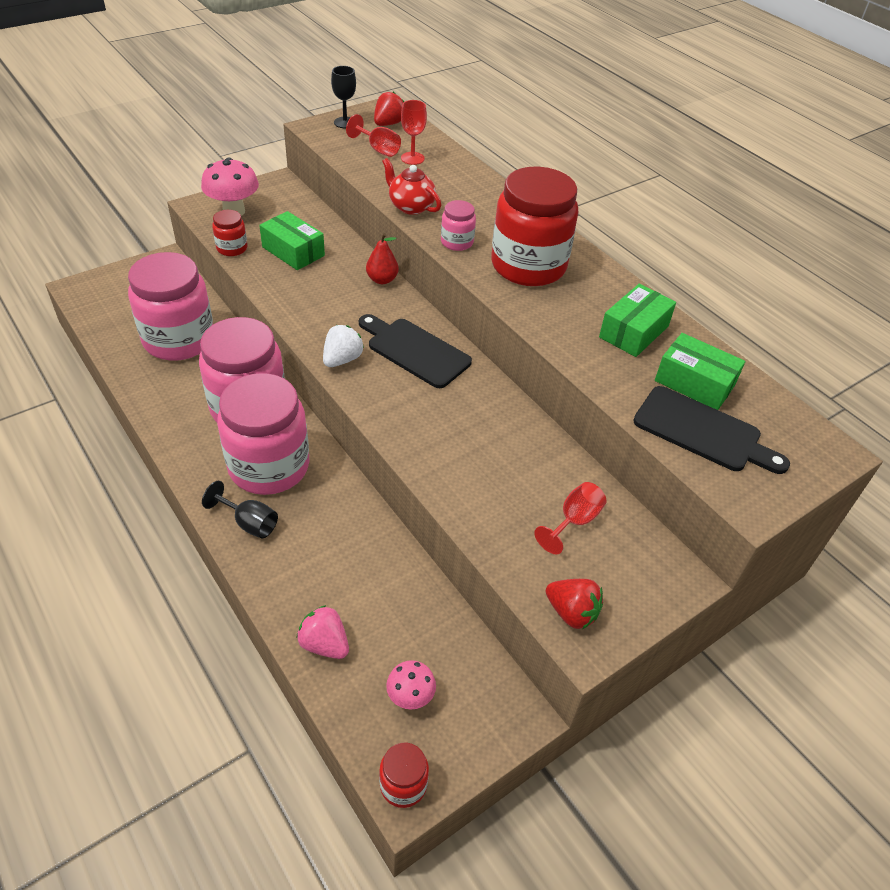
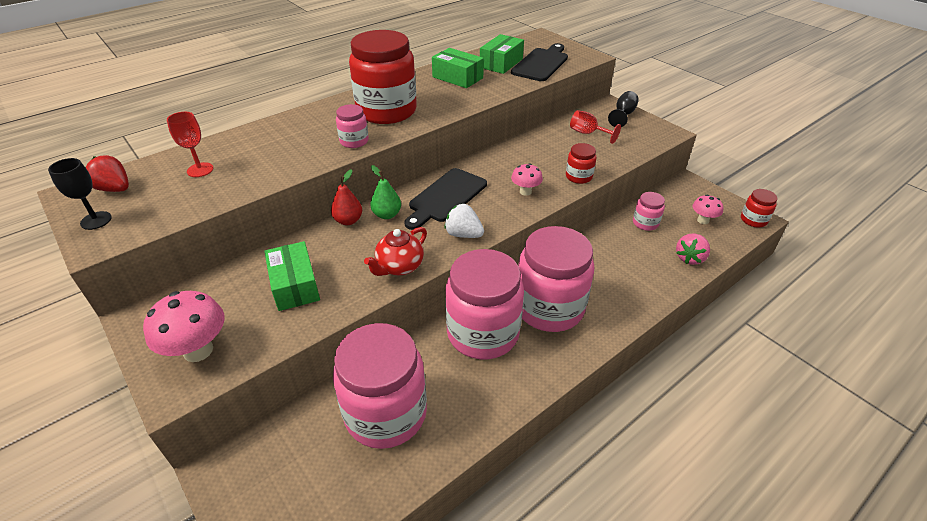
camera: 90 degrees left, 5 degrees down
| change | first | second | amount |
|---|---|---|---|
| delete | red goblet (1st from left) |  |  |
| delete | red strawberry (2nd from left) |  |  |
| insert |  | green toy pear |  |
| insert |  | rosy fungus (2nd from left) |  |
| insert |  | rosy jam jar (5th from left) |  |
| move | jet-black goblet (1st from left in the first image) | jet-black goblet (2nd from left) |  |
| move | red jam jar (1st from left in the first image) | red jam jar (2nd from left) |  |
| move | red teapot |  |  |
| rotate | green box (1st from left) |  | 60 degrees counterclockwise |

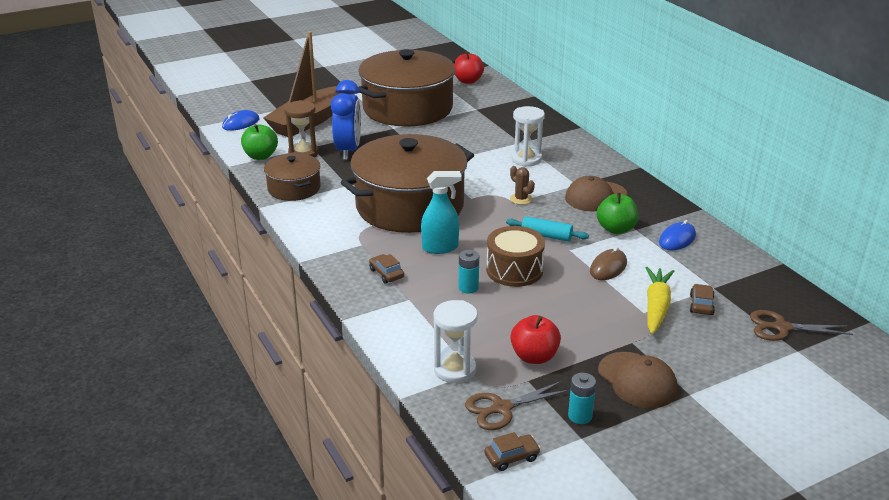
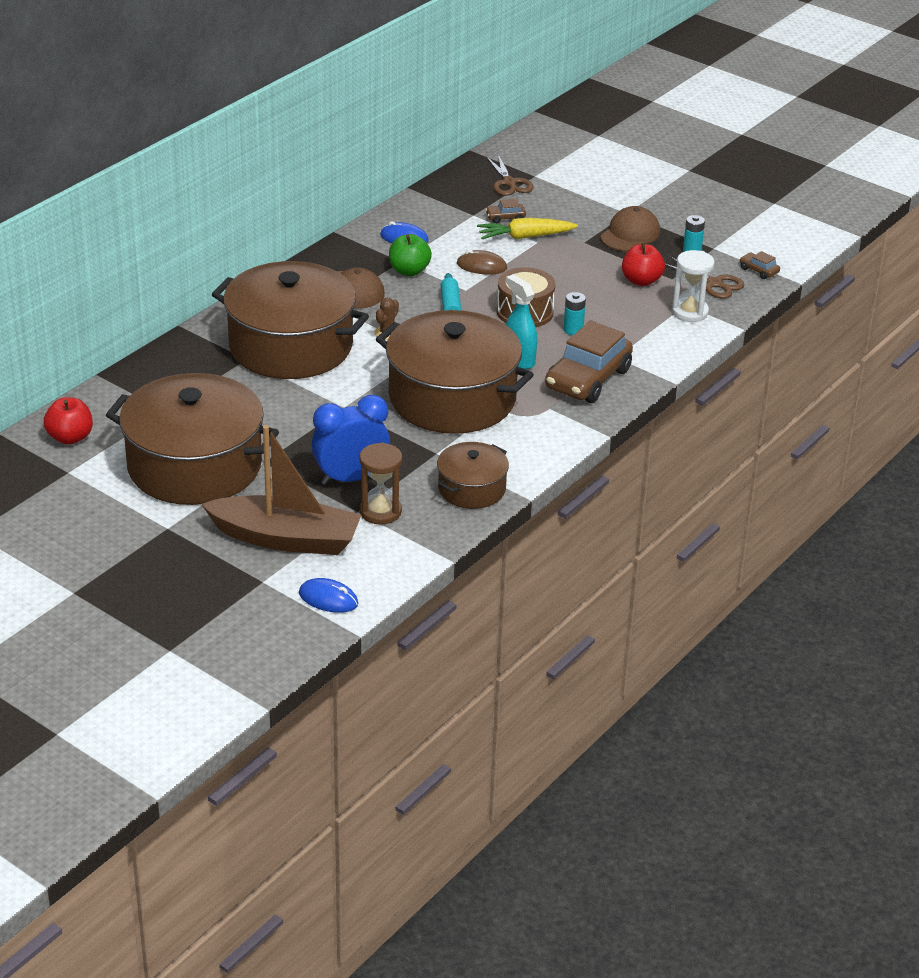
camera: 115 degrees left, 5 degrees up
| change | first | second | amount |
|---|---|---|---|
| delete | green toy apple (1st from left) |  |  |
| replace | snow-white sandglass (2nd from left) | brown cooking pot (2nd from left) |  |
| resize | brown car (1st from left in the first image) | brown car (2nd from left) | x2.40 |

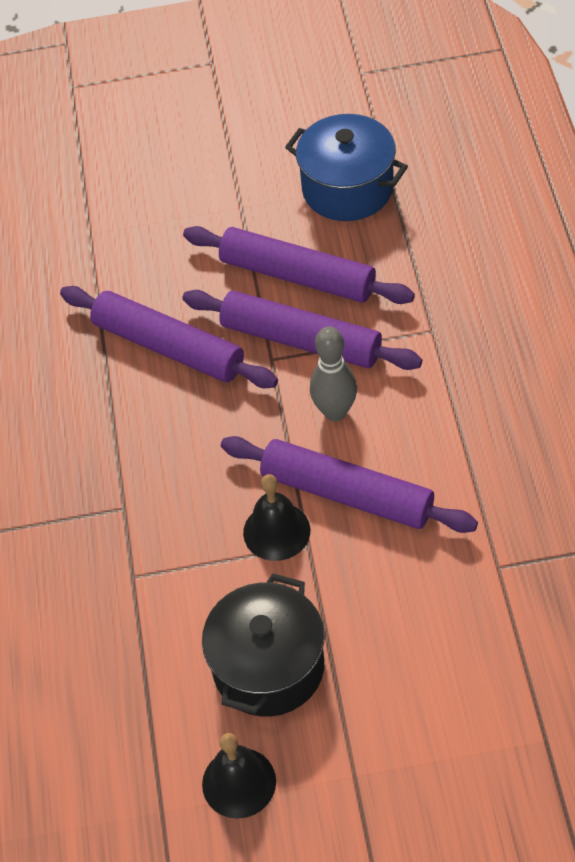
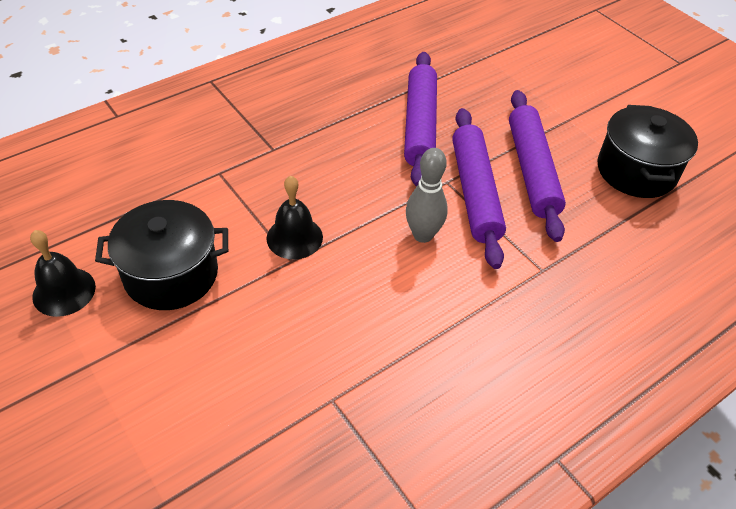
camera: 55 degrees right, 5 degrees down
| change | first | second | amount |
|---|---|---|---|
| delete | royal purple dough roller (4th from left) |  |  |
| recolor | royal blue cooking pot | jet-black cooking pot (2nd from left) |  |

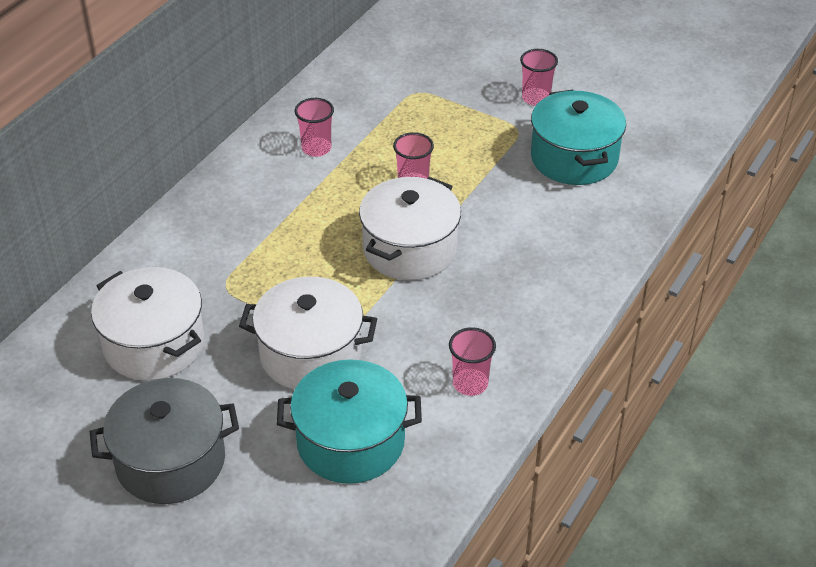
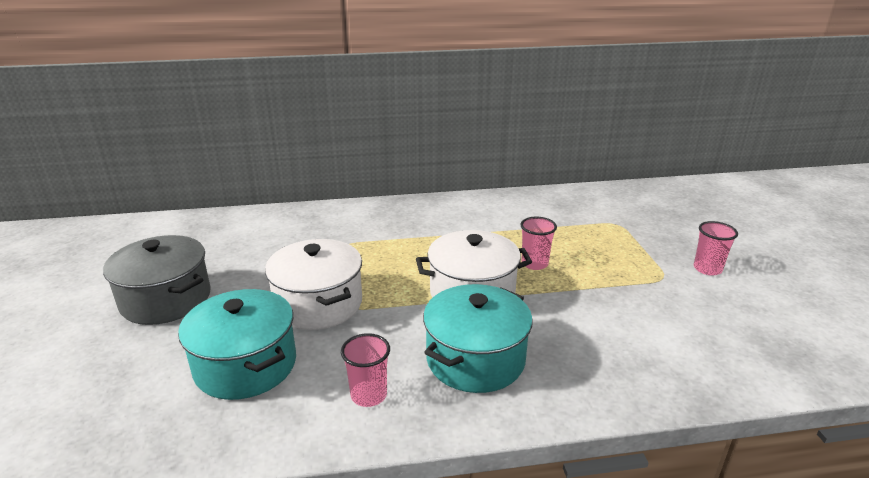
camera: 50 degrees right, 15 degrees down
| change | first | second | amount |
|---|---|---|---|
| delete | snow-white cooking pot (1st from left) |  |  |
| delete | rosy cup (1st from left) |  |  |
| move | aqua cooking pot (2nd from left) |  |  |

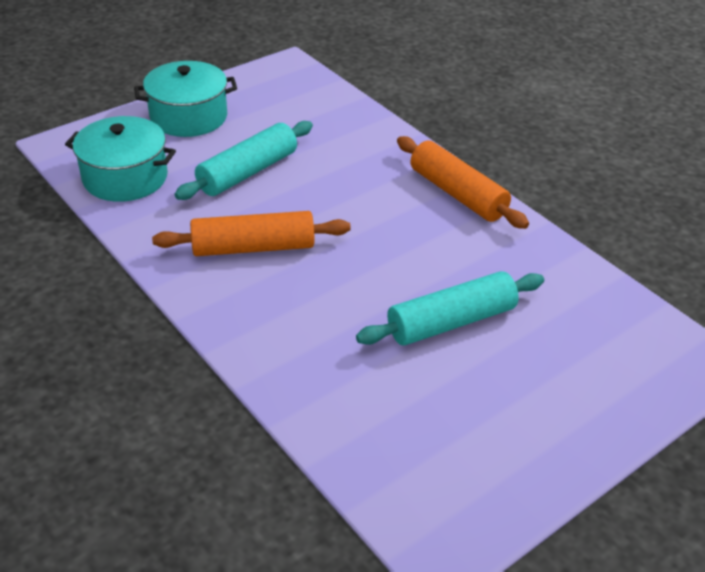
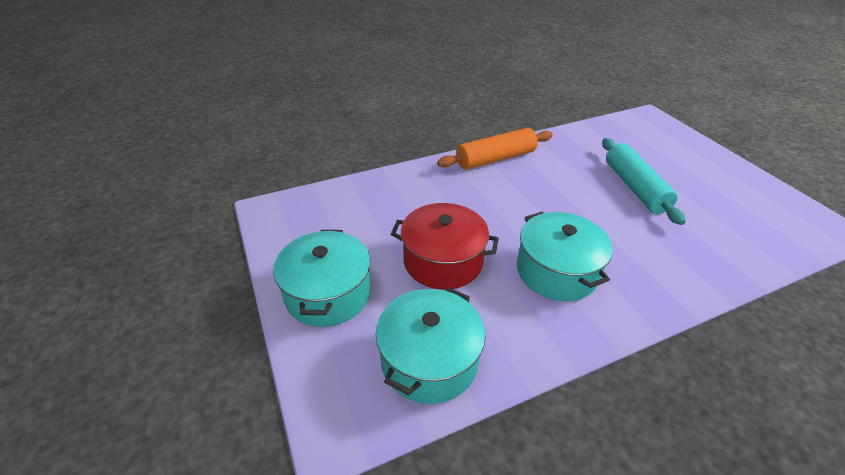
camera: 75 degrees left, 0 degrees up
| change | first | second | amount |
|---|---|---|---|
| replace | orange dough roller (1st from left) | aqua cooking pot (3rd from left) |  |
| replace | aqua dough roller (1st from left) | red cooking pot |  |

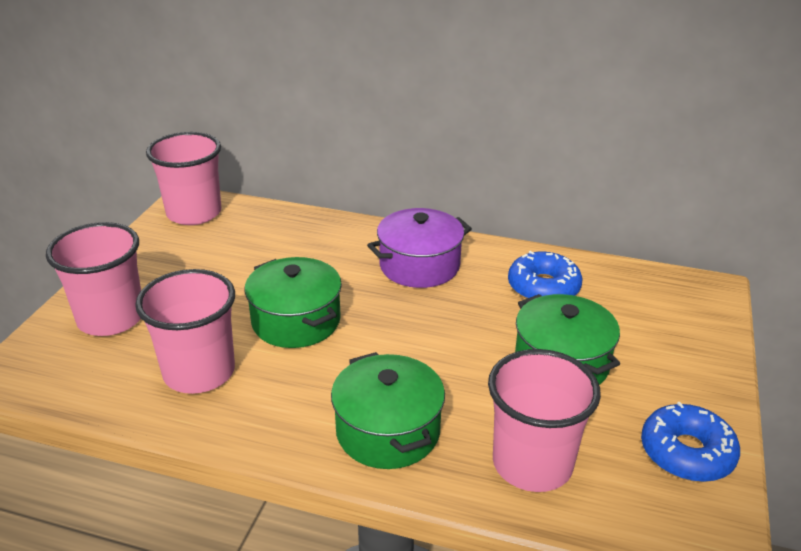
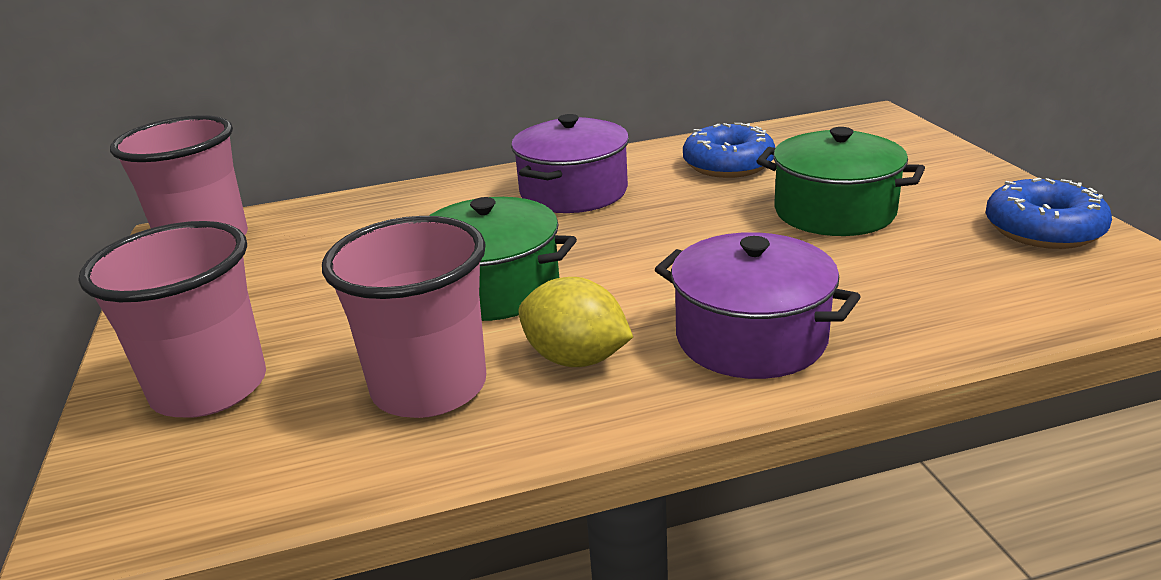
camera: 30 degrees left, 5 degrees down
| change | first | second | amount |
|---|---|---|---|
| delete | rosy cup (4th from left) |  |  |
| insert |  | yellow lemon |  |
| recolor | green cooking pot (2nd from left) | royal purple cooking pot (2nd from left) |  |

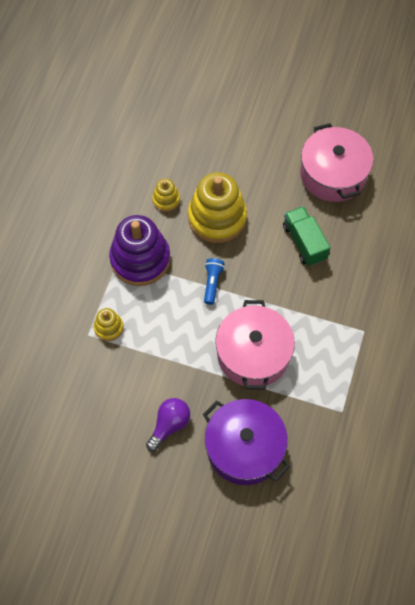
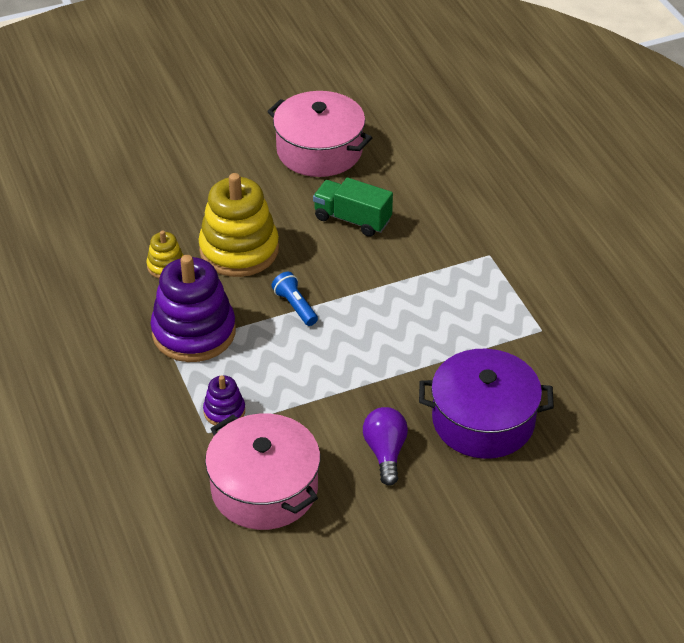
camera: 40 degrees left, 20 degrees down
| change | first | second | amount |
|---|---|---|---|
| move | rosy cooking pot (1st from left) |  |  |
| recolor | yellow stacking rings (1st from left) | royal purple stacking rings (2nd from left) |  |

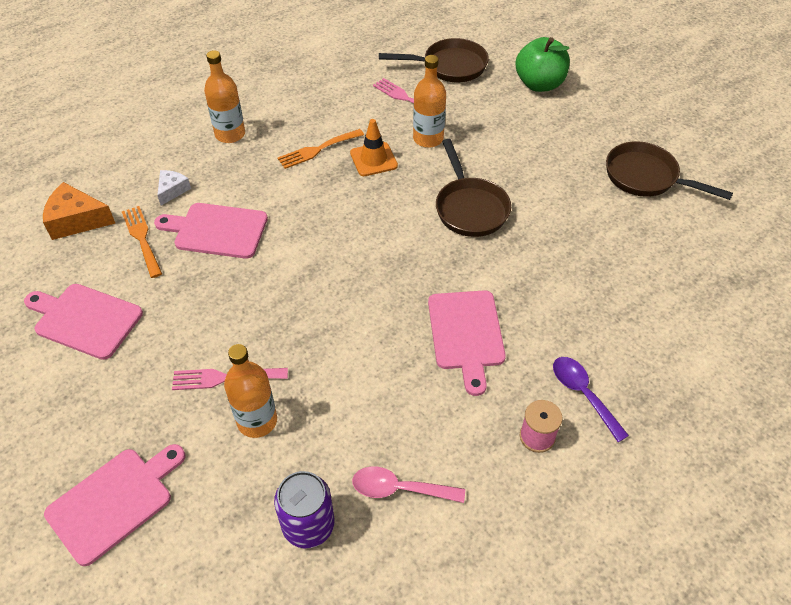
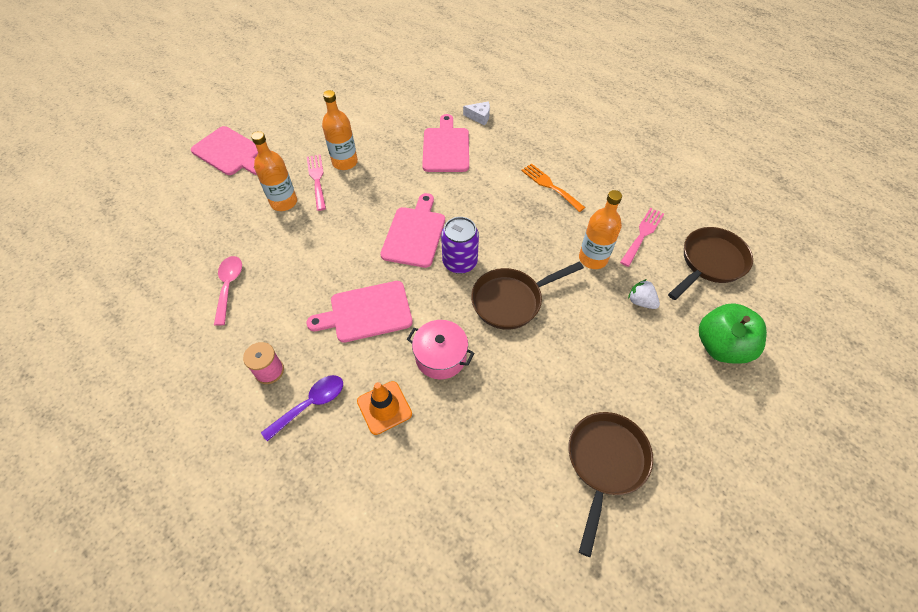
camera: 80 degrees right, 5 degrees up
| change | first | second | amount |
|---|---|---|---|
| delete | orange piece of cheese |  |  |
| delete | orange dinner fork (1st from left) |  |  |
| insert |  | rosy cooking pot |  |
| insert |  | snow-white strawberry |  |
| move | rosy cutting board (1st from left in the first image) | rosy cutting board (3rd from left) |  |
| move | orange bottle (1st from left in the first image) | orange bottle (2nd from left) |  |
| move | royal purple tin |  |  |
| move | orange traffic cone |  |  |
| rotate | brown skillet (1st from left in the first image) | brown skillet (3rd from left) | 120 degrees counterclockwise |

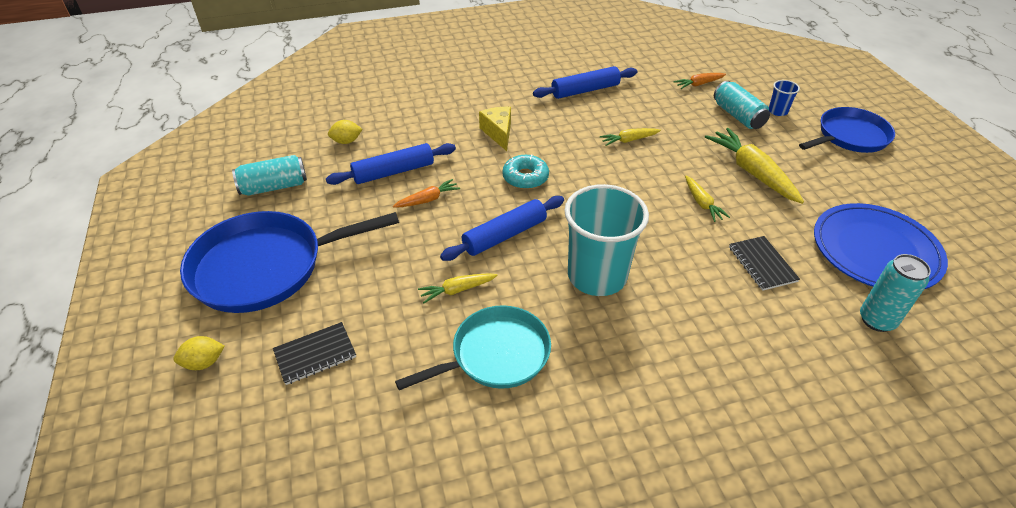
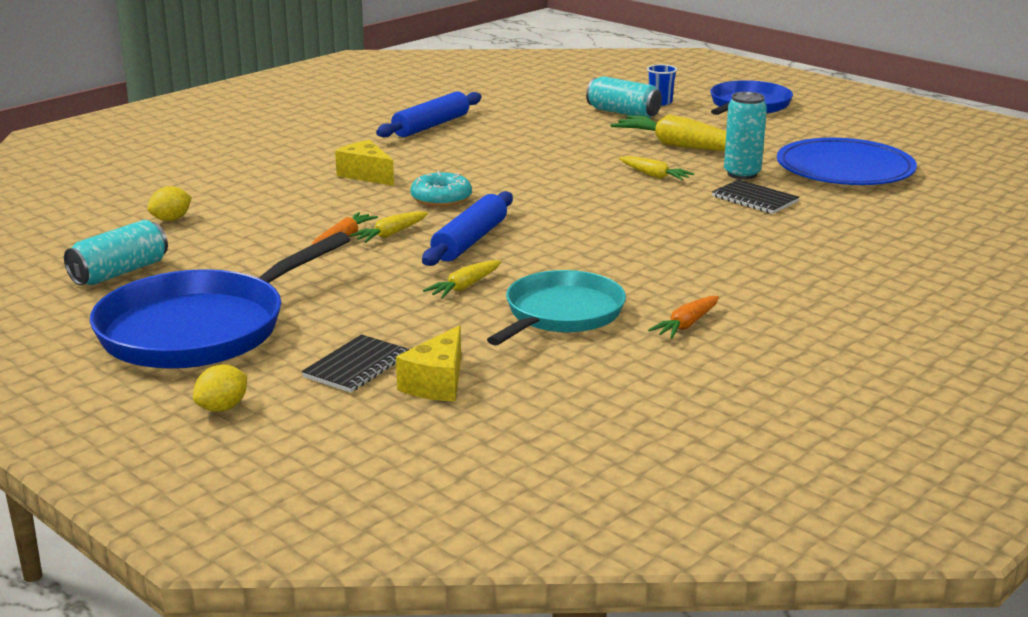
camera: 30 degrees left, 20 degrees down
| change | first | second | amount |
|---|---|---|---|
| delete | royal blue dough roller (1st from left) |  |  |
| delete | aqua cup |  |  |
| insert |  | yellow piece of cheese (2nd from left) |  |
| move | yellow root vegetable (2nd from left in the first image) | yellow root vegetable (1st from left) |  |
| move | orange root vegetable (2nd from left) |  |  |
| move | aqua tin (3rd from left) |  |  |

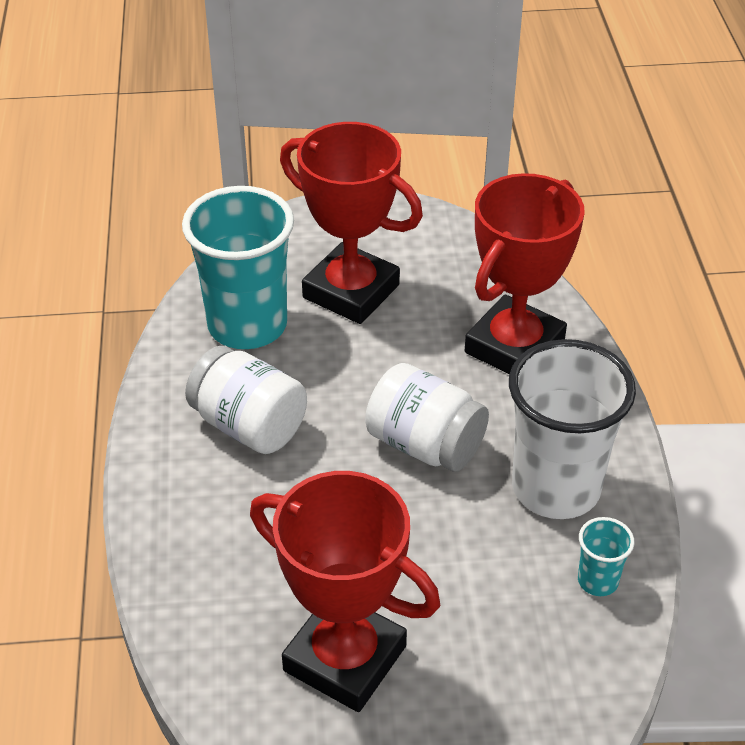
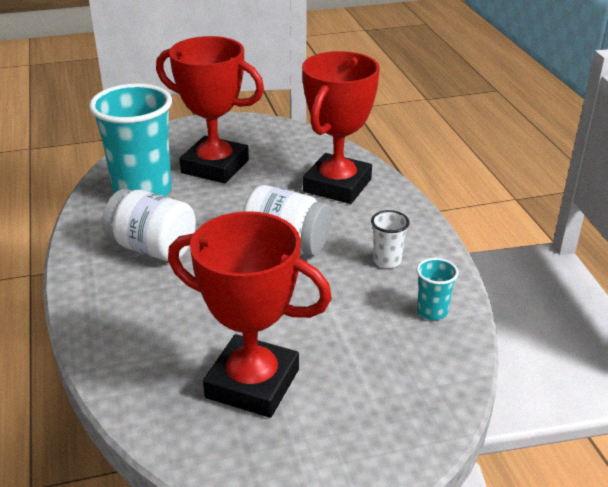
camera: 10 degrees left, 10 degrees down
| change | first | second | amount |
|---|---|---|---|
| resize | snow-white cup |  | x0.43 |

